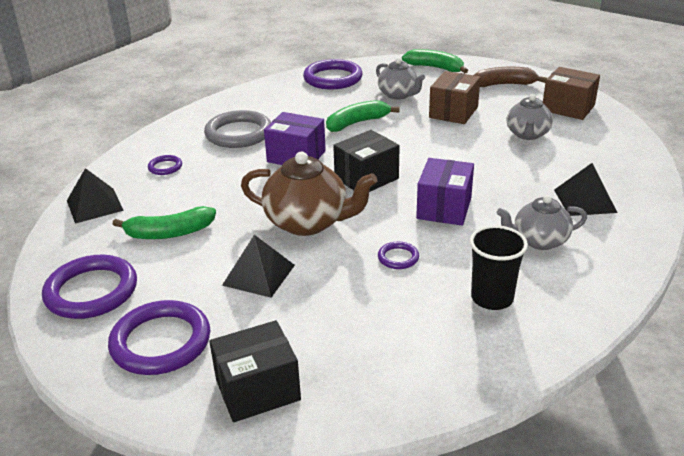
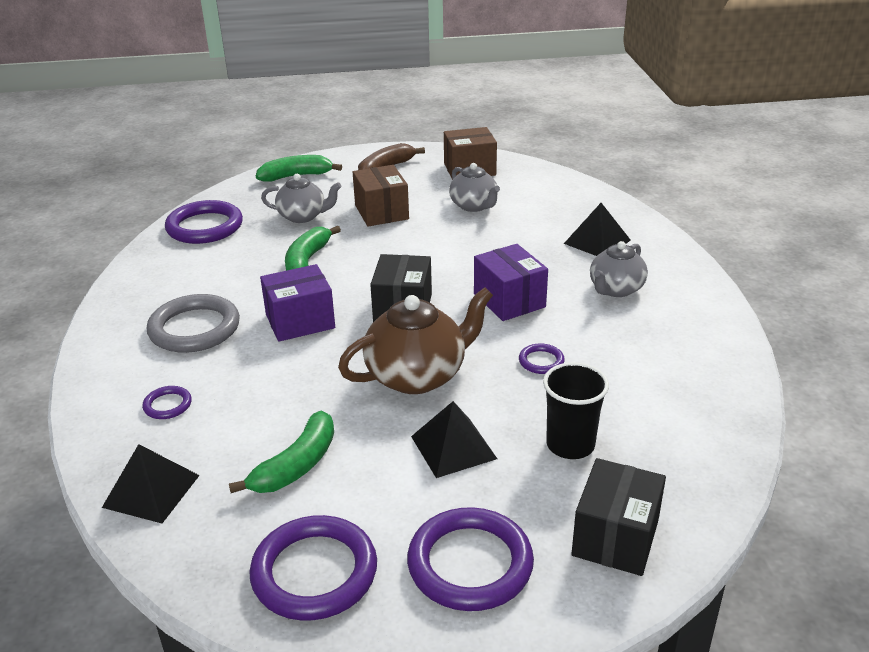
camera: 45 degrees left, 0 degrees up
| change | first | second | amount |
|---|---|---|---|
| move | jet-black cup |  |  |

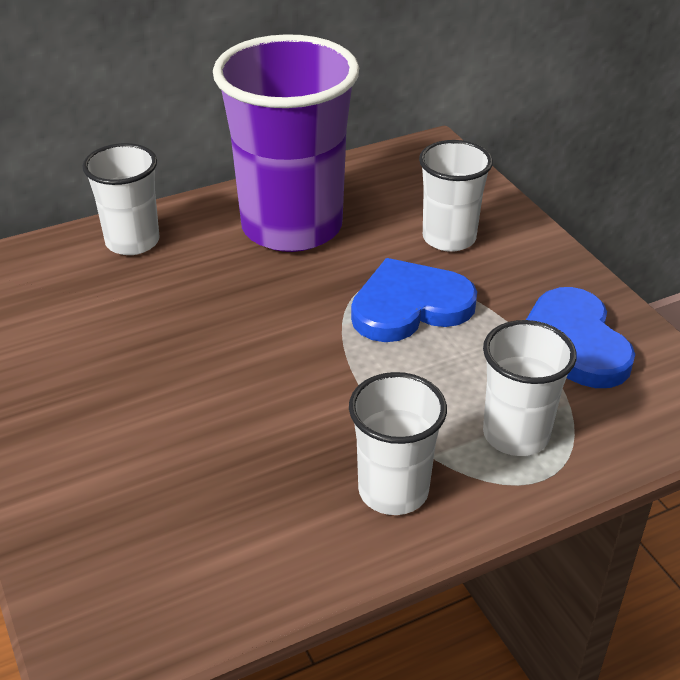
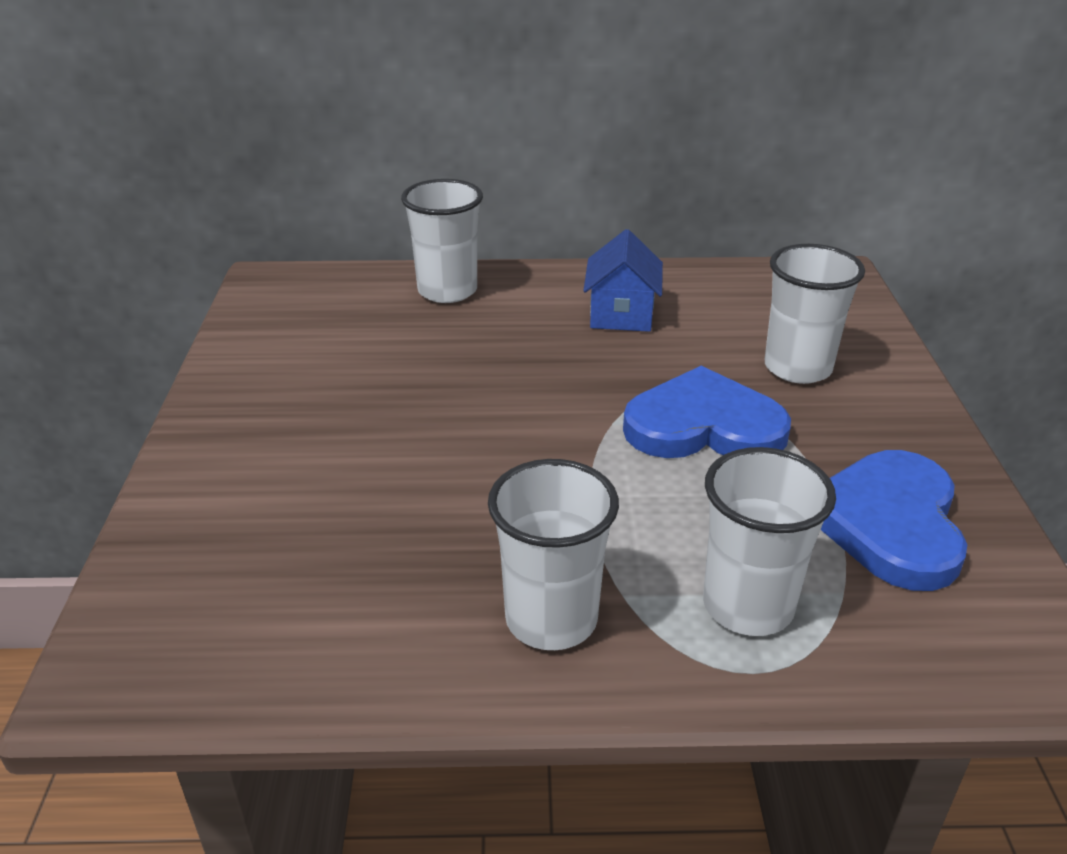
camera: 25 degrees right, 5 degrees down
| change | first | second | amount |
|---|---|---|---|
| replace | royal purple cup | royal blue toy house |  |

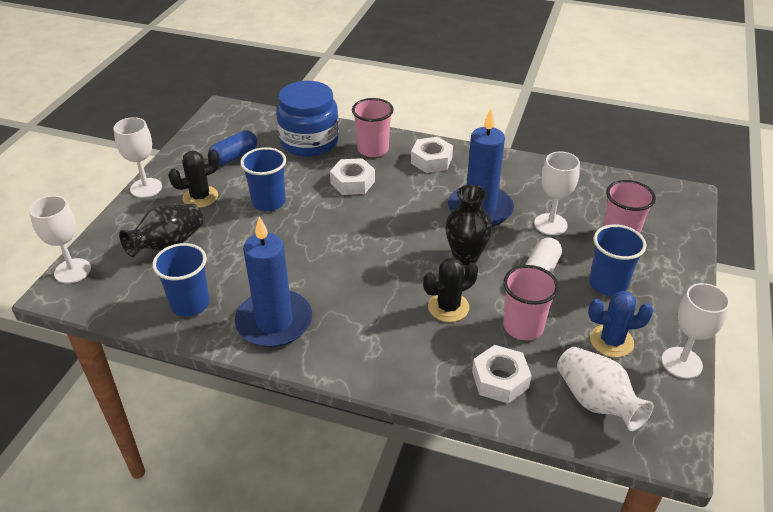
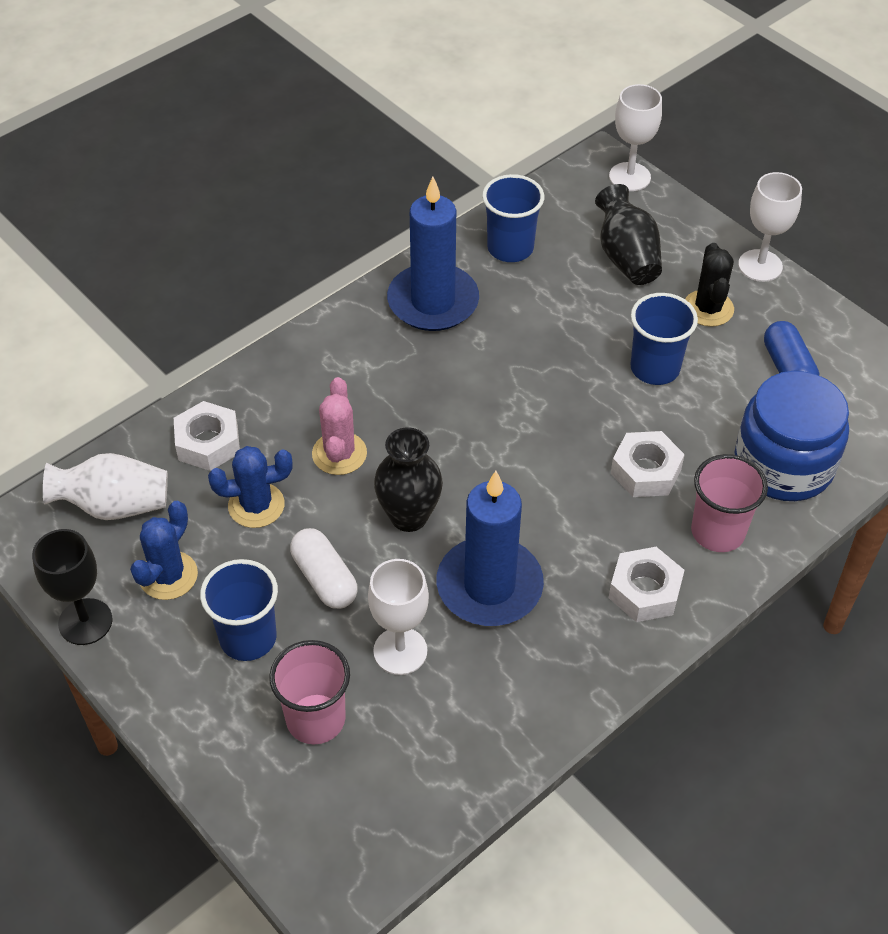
camera: 120 degrees right, 10 degrees up
| change | first | second | amount |
|---|---|---|---|
| replace | rosy cup (2nd from left) | royal blue saguaro cactus (2nd from left) |  |
| recolor | jet-black saguaro cactus (2nd from left) | rosy saguaro cactus |  |
| recolor | snow-white goblet (4th from left) | jet-black goblet |  |

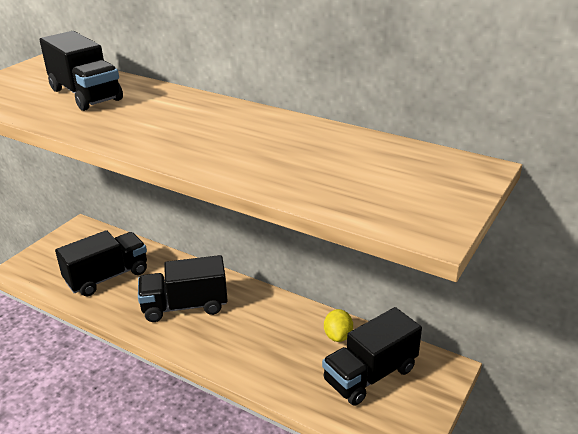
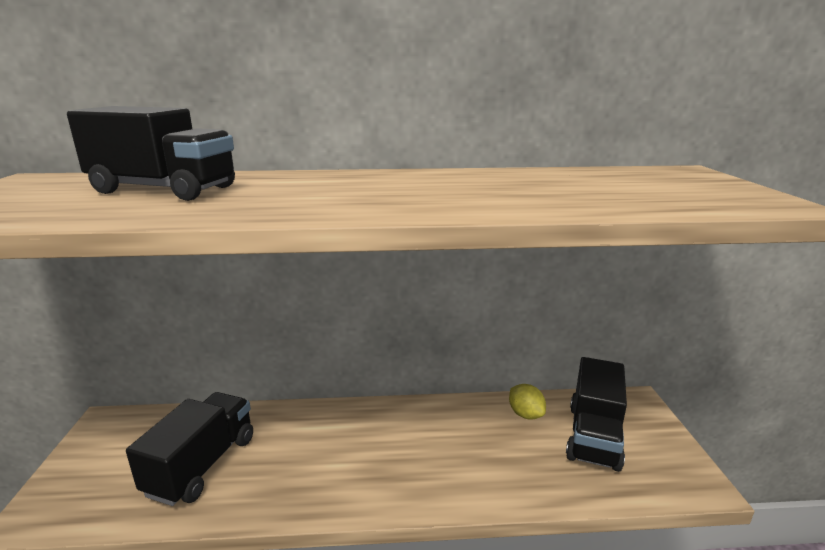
camera: 35 degrees left, 10 degrees down
| change | first | second | amount |
|---|---|---|---|
| delete | jet-black truck (3rd from left) |  |  |

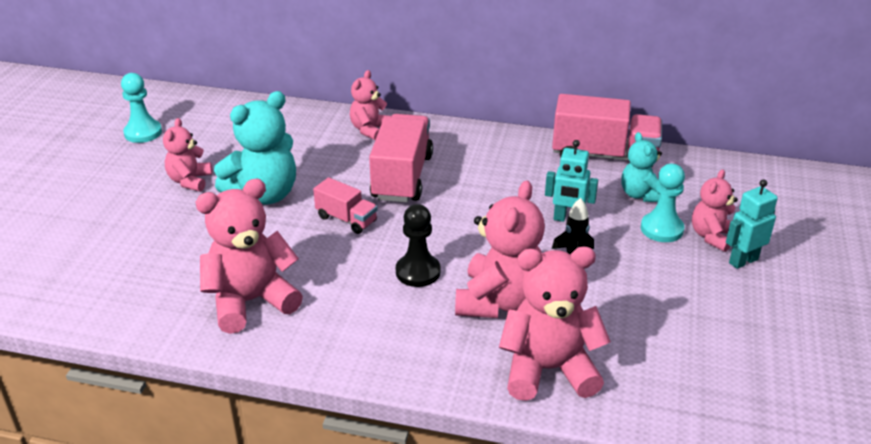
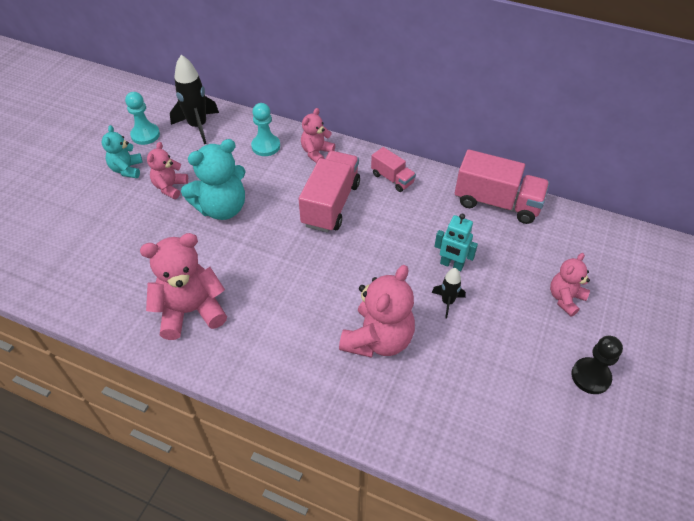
camera: 10 degrees right, 15 degrees up
| change | first | second | amount |
|---|---|---|---|
| delete | rosy teddy bear (5th from left) |  |  |
| delete | aqua robot figure (2nd from left) |  |  |
| insert |  | jet-black toy rocket (1st from left) |  |
| move | rosy truck (1st from left in the first image) | rosy truck (2nd from left) |  |
| move | jet-black game pawn |  |  |
| move | aqua teddy bear (2nd from left in the first image) | aqua teddy bear (1st from left) |  |
| move | aqua game pawn (2nd from left) |  |  |

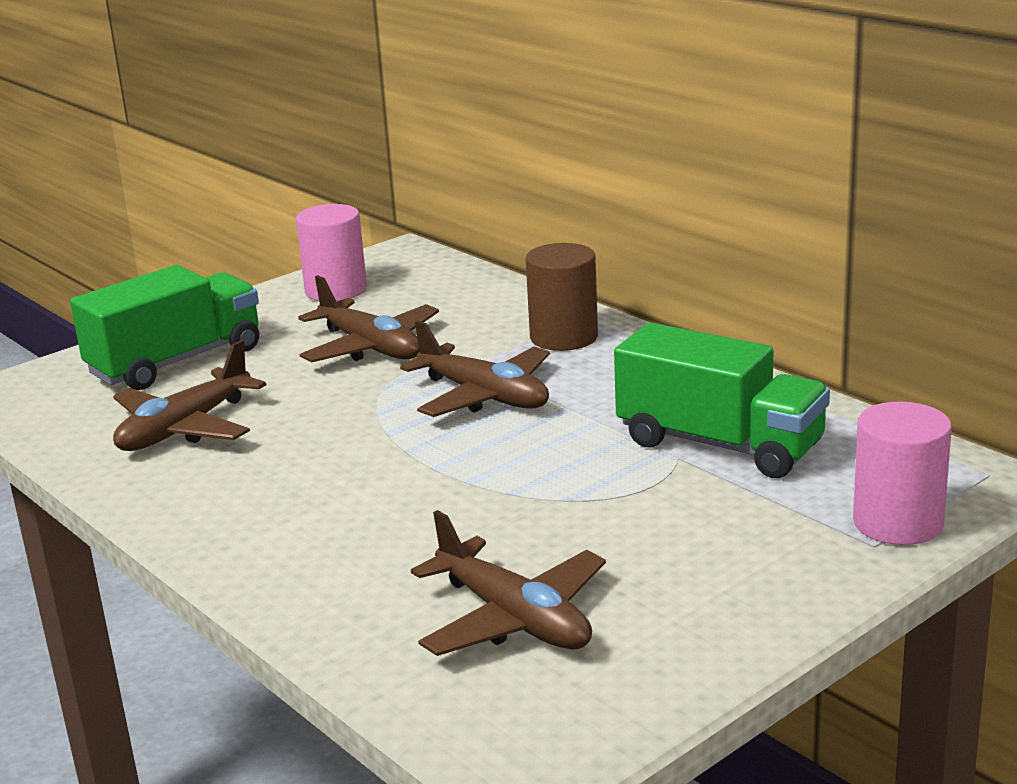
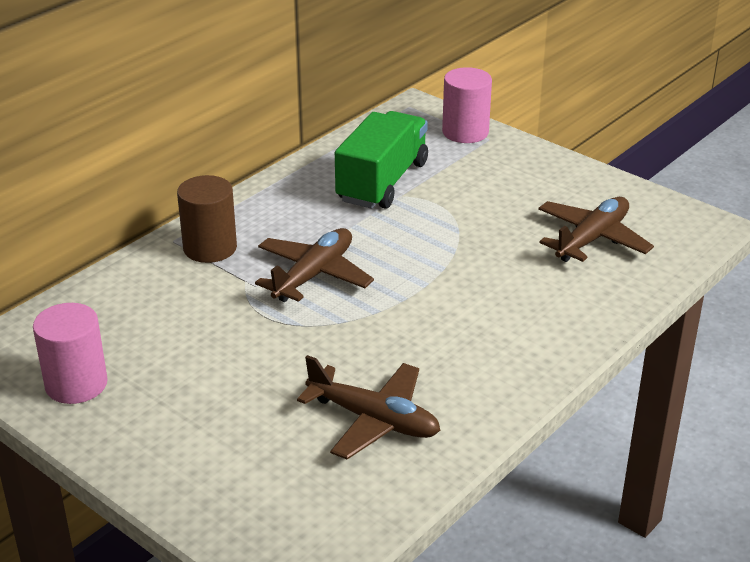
camera: 100 degrees left, 10 degrees up
| change | first | second | amount |
|---|---|---|---|
| delete | green truck (1st from left) |  |  |
| delete | brown toy plane (2nd from left) |  |  |

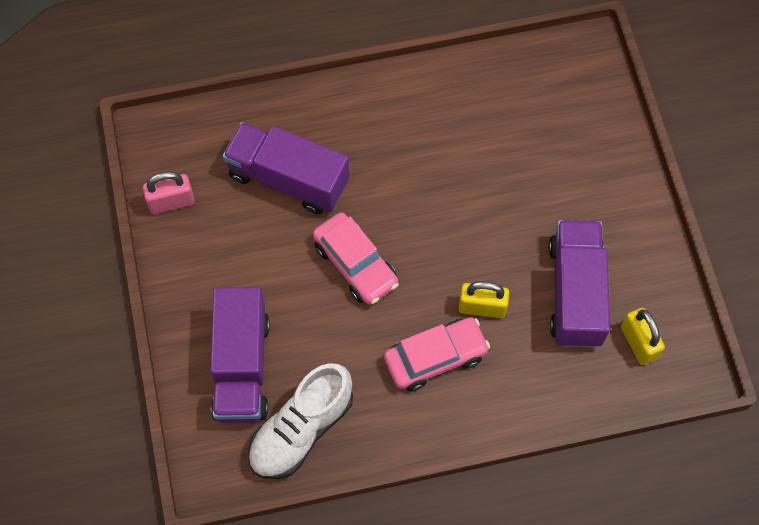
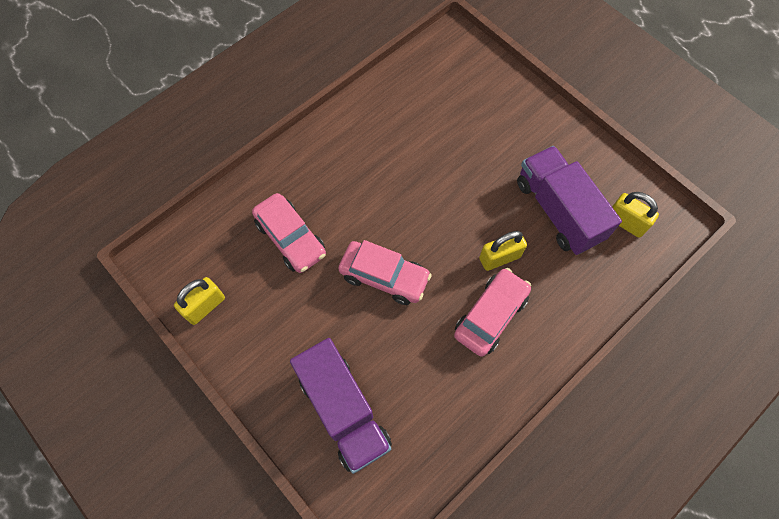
camera: 30 degrees left, 0 degrees up
| change | first | second | amount |
|---|---|---|---|
| delete | snow-white shoe |  |  |
| replace | royal purple truck (2nd from left) | rosy car (1st from left) |  |
| recolor | rosy small lock | yellow small lock (1st from left) |  |

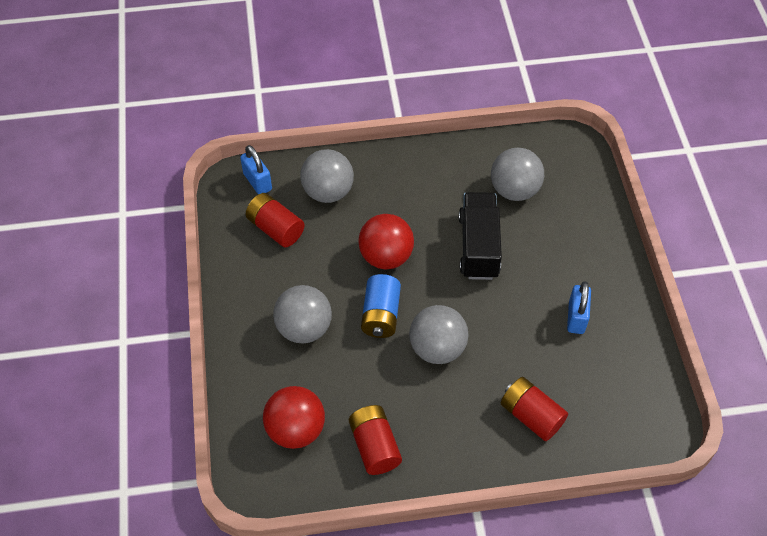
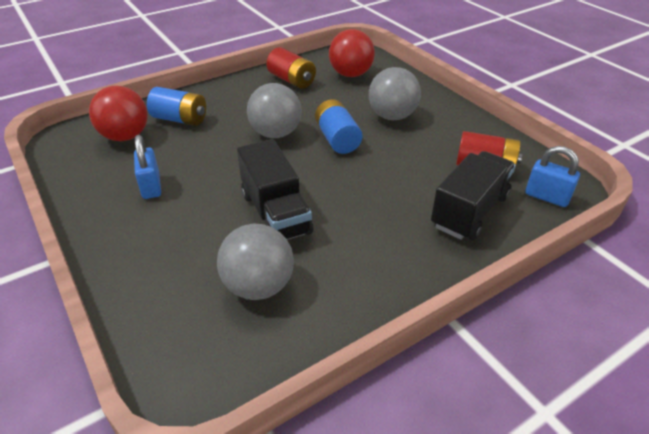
camera: 155 degrees right, 15 degrees down
| change | first | second | amount |
|---|---|---|---|
| move | red sphere (2nd from left in the first image) | red sphere (1st from left) |  |
| replace | ash-grey sphere (2nd from left) | jet-black truck (2nd from left) |  |
| recolor | red battery (3rd from left) | royal blue battery (1st from left) |  |

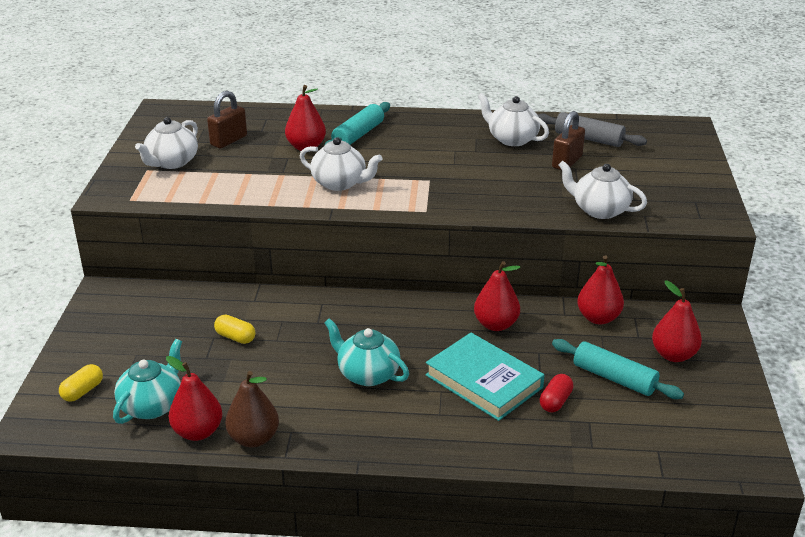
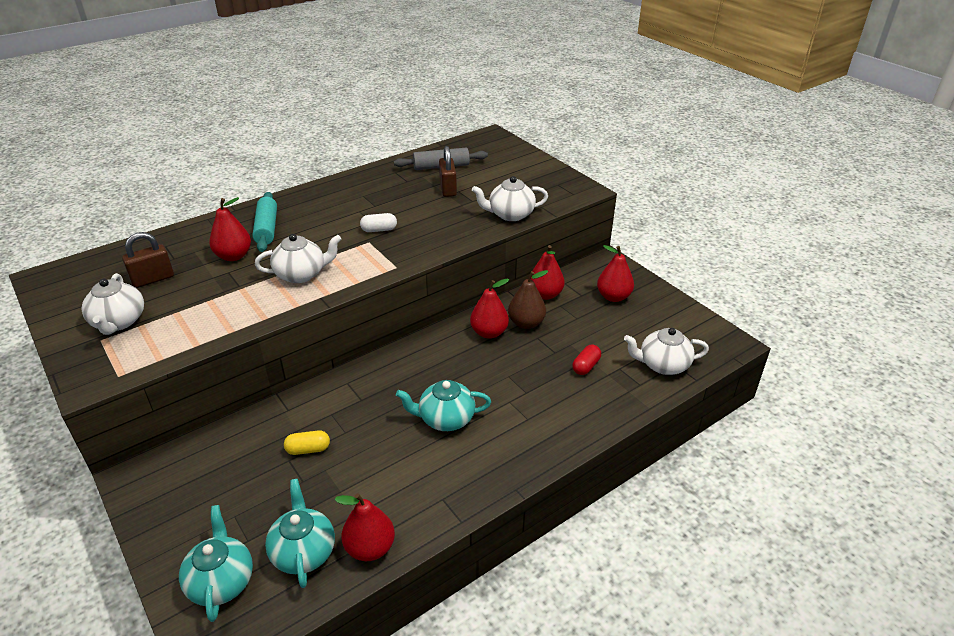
camera: 40 degrees left, 5 degrees up
| change | first | second | amount |
|---|---|---|---|
| delete | aqua book |  |  |
| delete | aqua dough roller (2nd from left) |  |  |
| insert |  | snow-white pill |  |
| move | brown toy pear |  |  |
| move | snow-white teapot (3rd from left in the first image) | snow-white teapot (4th from left) |  |
| replace | yellow pill (1st from left) | aqua teapot (1st from left) |  |
| rotate | brown small lock (1st from left) |  | 60 degrees clockwise |
| rotate | red pill |  | 45 degrees clockwise |

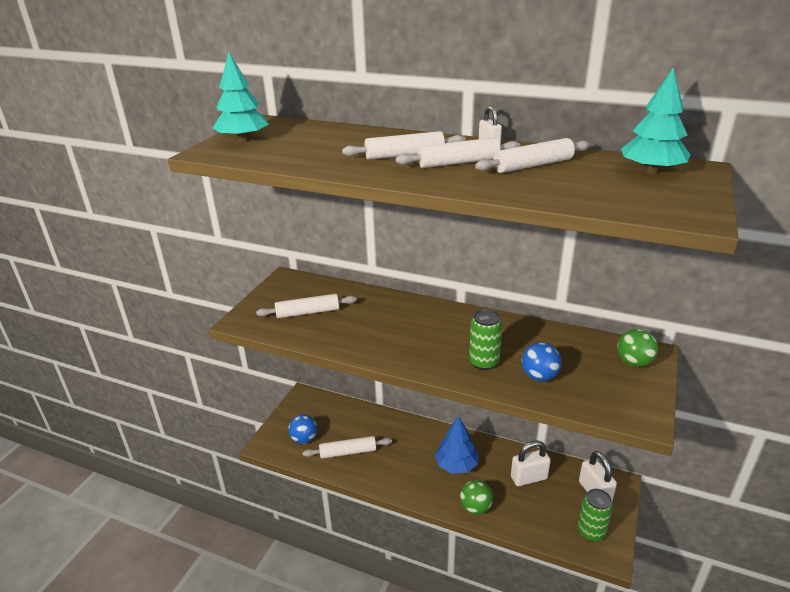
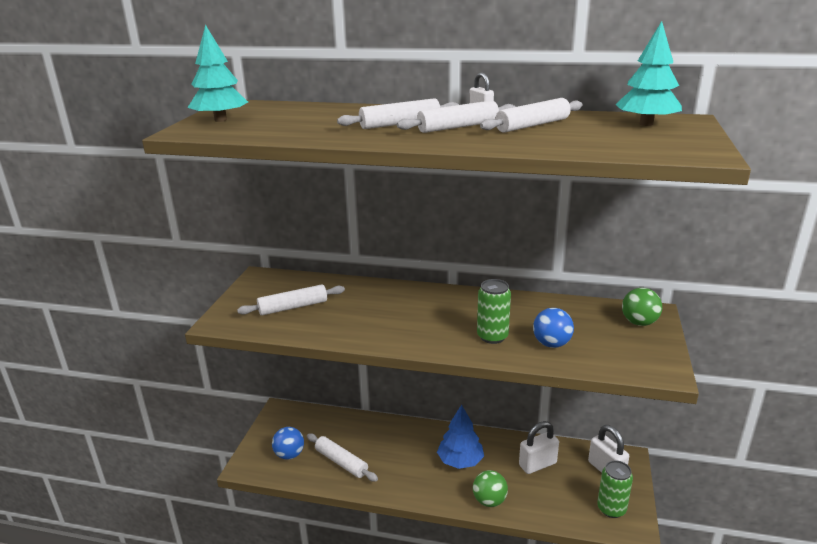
camera: 10 degrees left, 5 degrees down
| change | first | second | amount |
|---|---|---|---|
| rotate | snow-white dough roller (2nd from left) |  | 60 degrees clockwise |

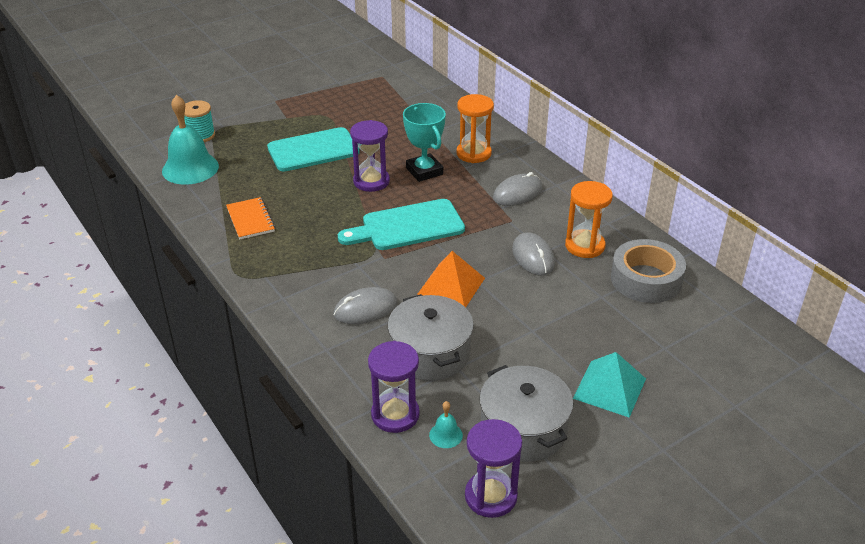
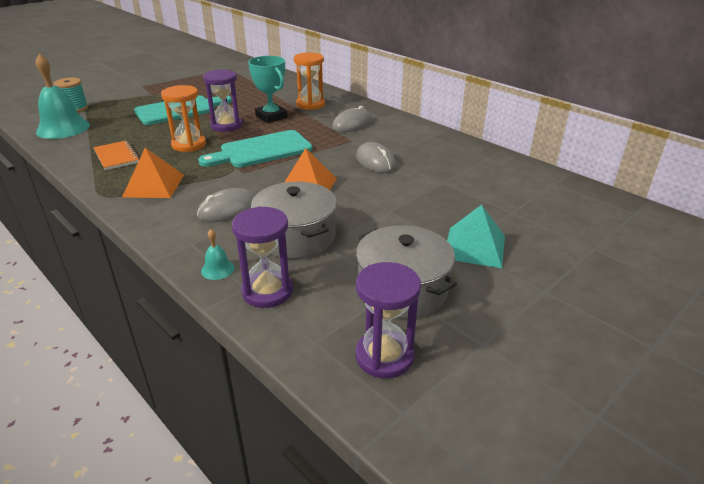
camera: 10 degrees left, 5 degrees down
| change | first | second | amount |
|---|---|---|---|
| delete | ash-grey tape |  |  |
| insert |  | orange solid pyramid (1st from left) |  |
| move | aqua bell (2nd from left) |  |  |
| move | orange sandglass (2nd from left in the first image) | orange sandglass (1st from left) |  |

